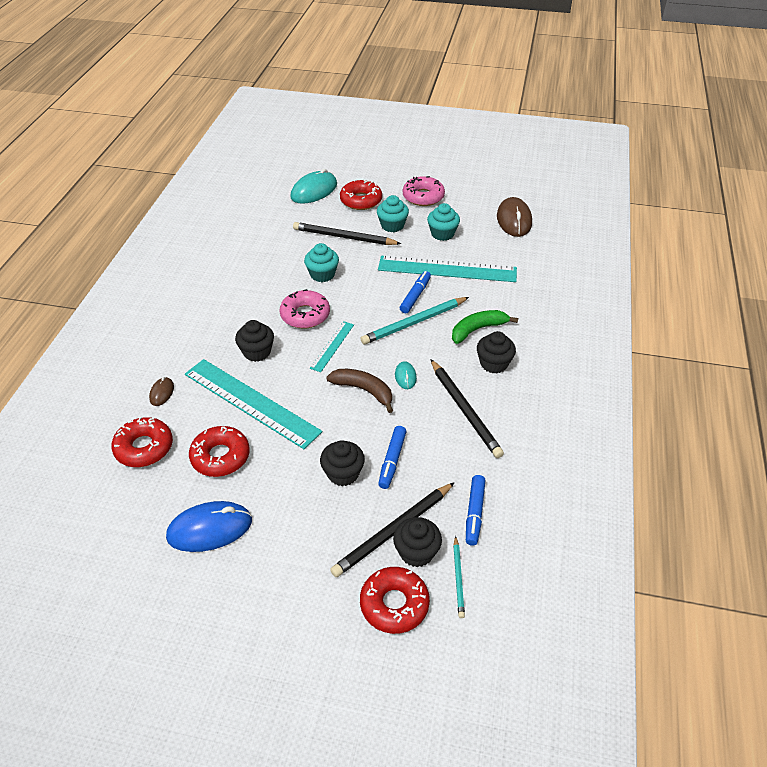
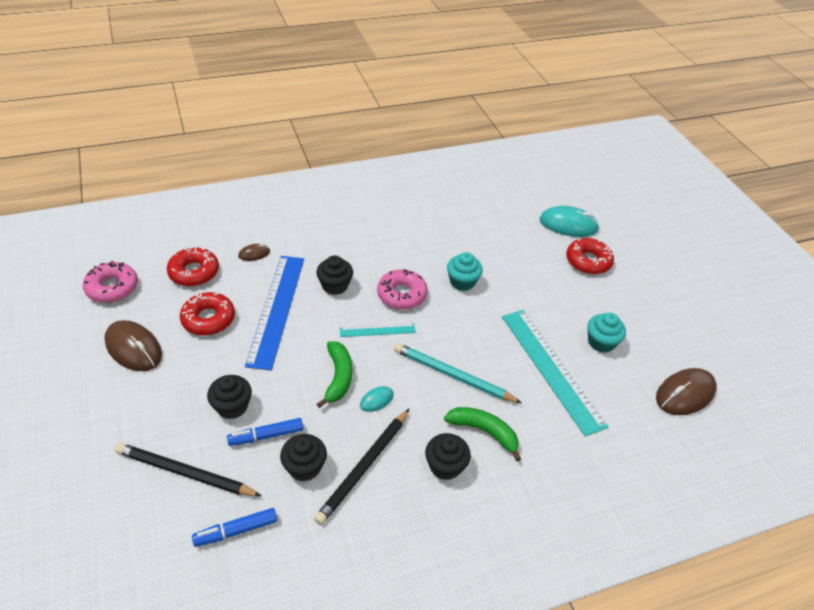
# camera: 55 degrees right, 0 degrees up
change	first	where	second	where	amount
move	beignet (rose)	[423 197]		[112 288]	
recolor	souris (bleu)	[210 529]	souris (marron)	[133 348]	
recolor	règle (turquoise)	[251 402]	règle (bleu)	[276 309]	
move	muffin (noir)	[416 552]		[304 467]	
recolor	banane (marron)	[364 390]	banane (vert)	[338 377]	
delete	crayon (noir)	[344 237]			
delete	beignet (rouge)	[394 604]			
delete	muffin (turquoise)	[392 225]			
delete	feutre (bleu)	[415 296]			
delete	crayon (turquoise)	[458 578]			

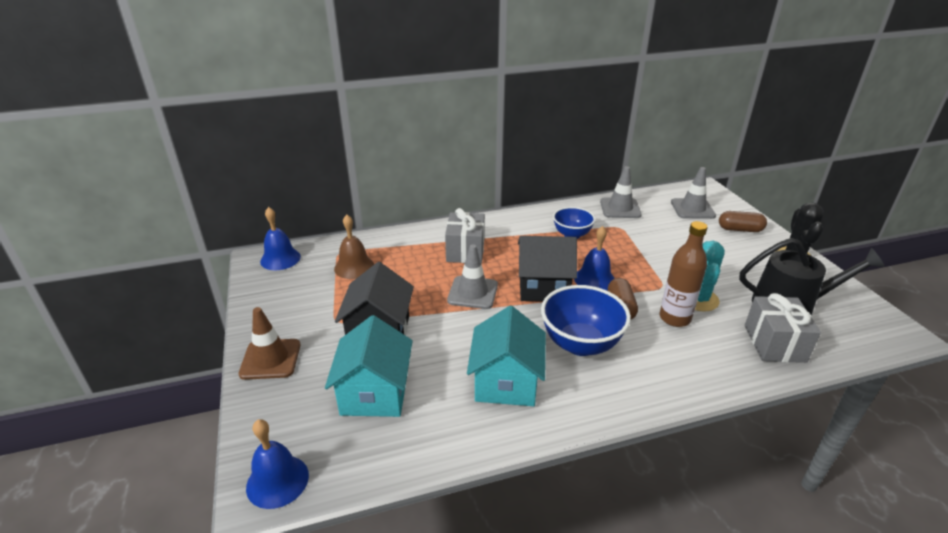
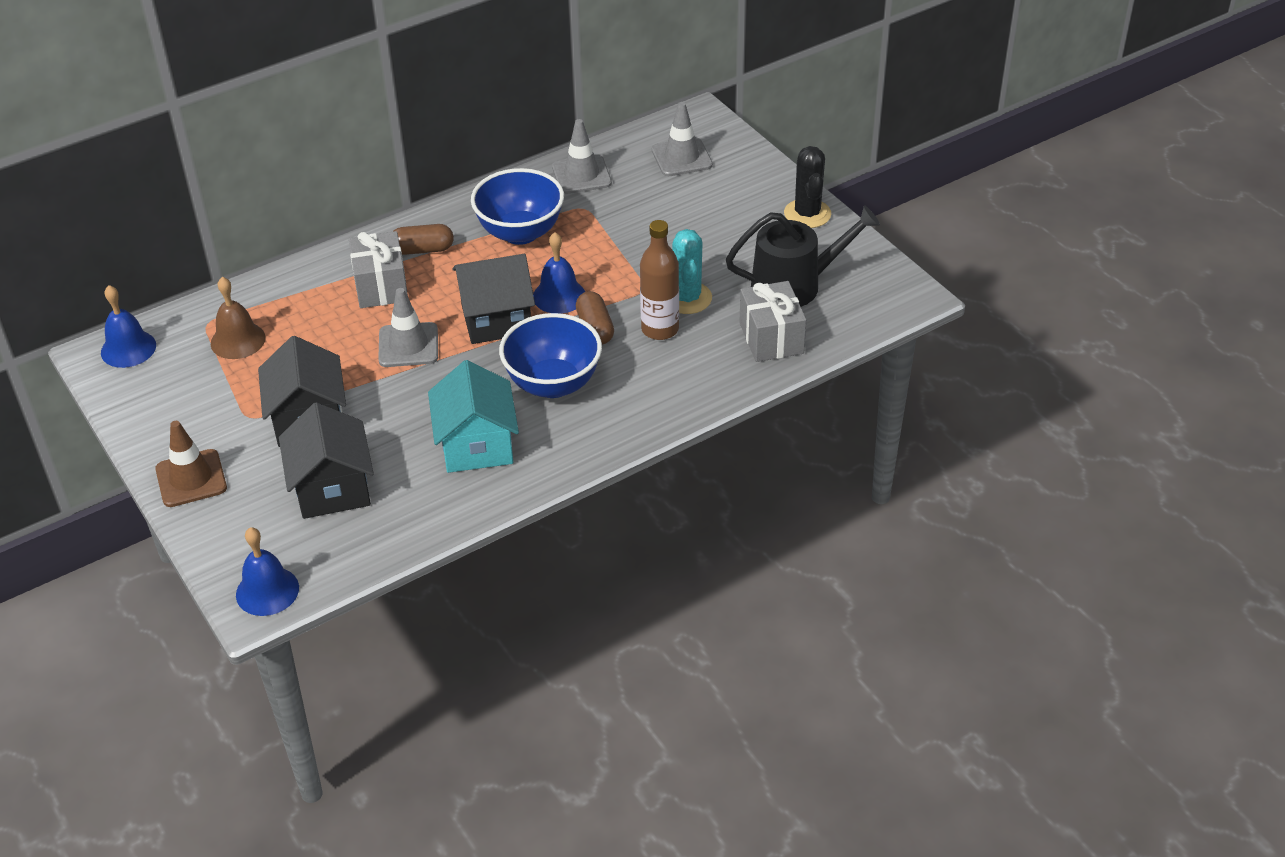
# camera: 15 degrees left, 10 degrees up
change	first	where	second	where	amount
recolor	maison (turquoise)	[374 393]	maison (noir)	[332 488]	
move	gélule (marron)	[740 229]		[422 250]	
resize	bol (bleu)	[572 234]		[520 233]	x1.60

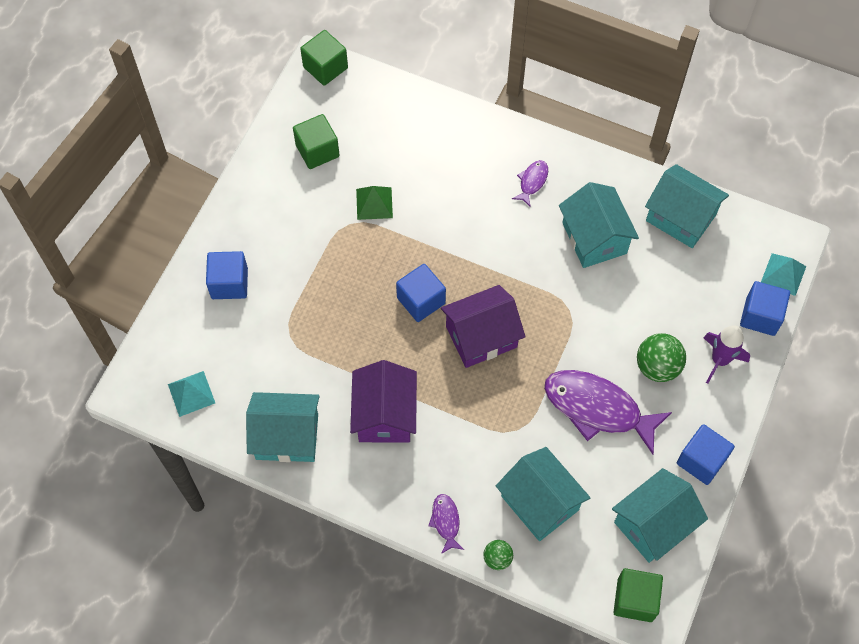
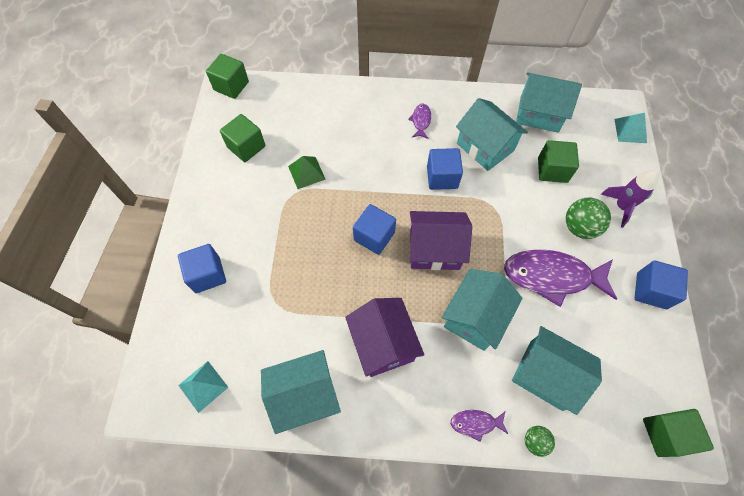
# camera: 20 degrees left, 0 degrees up
change	first	where	second	where	amount
rotate	maison (violet)	[481 337]		[434 249]	45 degrees clockwise
move	cube (bleu)	[760 316]		[442 177]	
move	maison (turquoise)	[653 524]		[475 317]	
rotate	poisson (violet)	[445 521]		[475 423]	60 degrees counterclockwise
insert			cube (vert)	[552 170]	

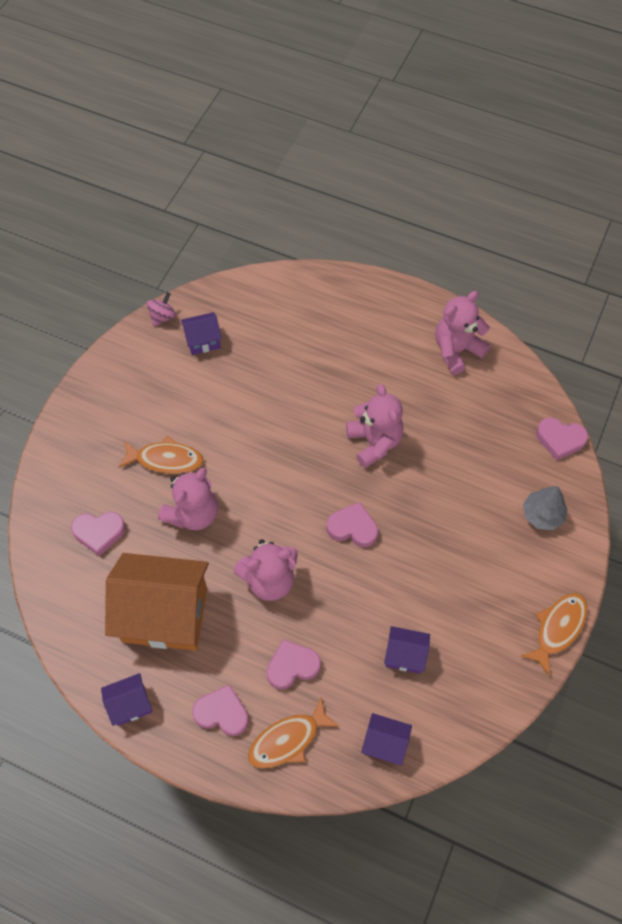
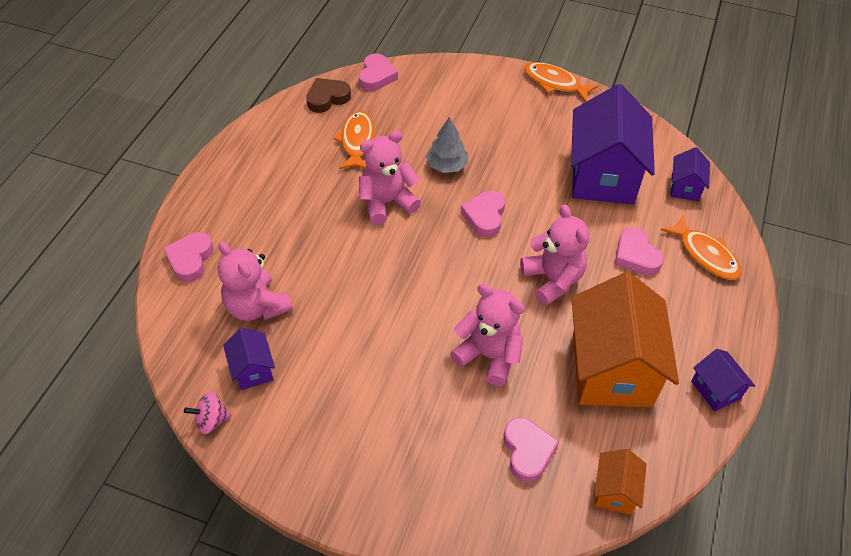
# camera: 95 degrees left, 10 degrees down
change	first	where	second	where	amount
move	cœur (rose)	[222 713]		[190 259]	
rotate	toupie (rose)	[163 317]		[211 420]	45 degrees counterclockwise
move	ours en peluche (rose)	[456 350]		[257 306]	
insert			cœur (marron)	[327 98]	
move	poisson (orange)	[165 459]		[357 141]	
move	arbre (gris)	[542 515]		[447 165]	
resize	maison (violet)	[405 655]		[603 176]	x2.20
insert			maison (orange)	[614 491]	

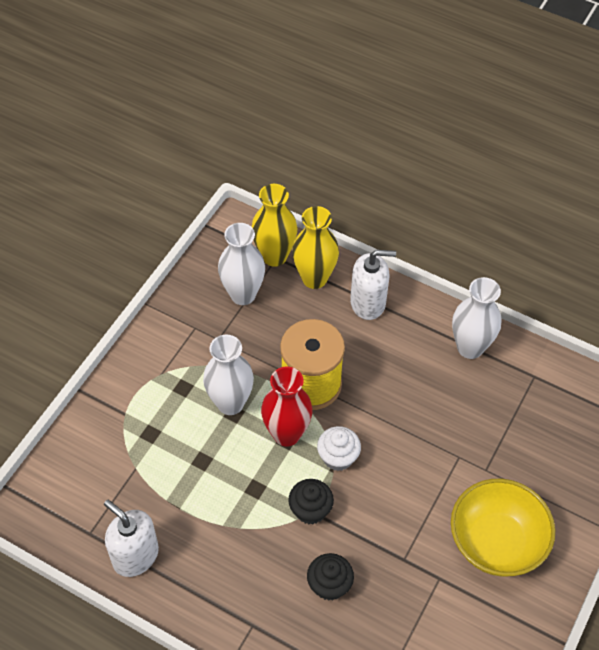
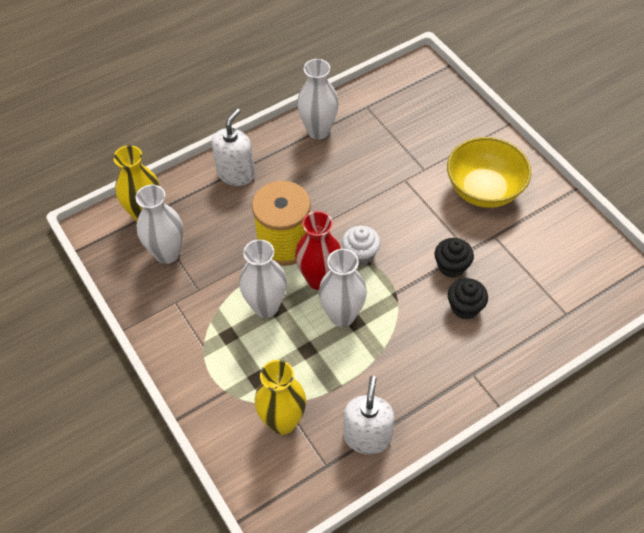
# camera: 60 degrees left, 0 degrees up
change	first	where	second	where	amount
move	vase (jaune)	[314 278]		[283 421]	
insert			vase (blanc)	[342 315]	
rotate	distributeur de savon (blanc)	[135 555]		[367 437]	120 degrees clockwise
move	muffin (noir)	[310 510]		[451 266]	

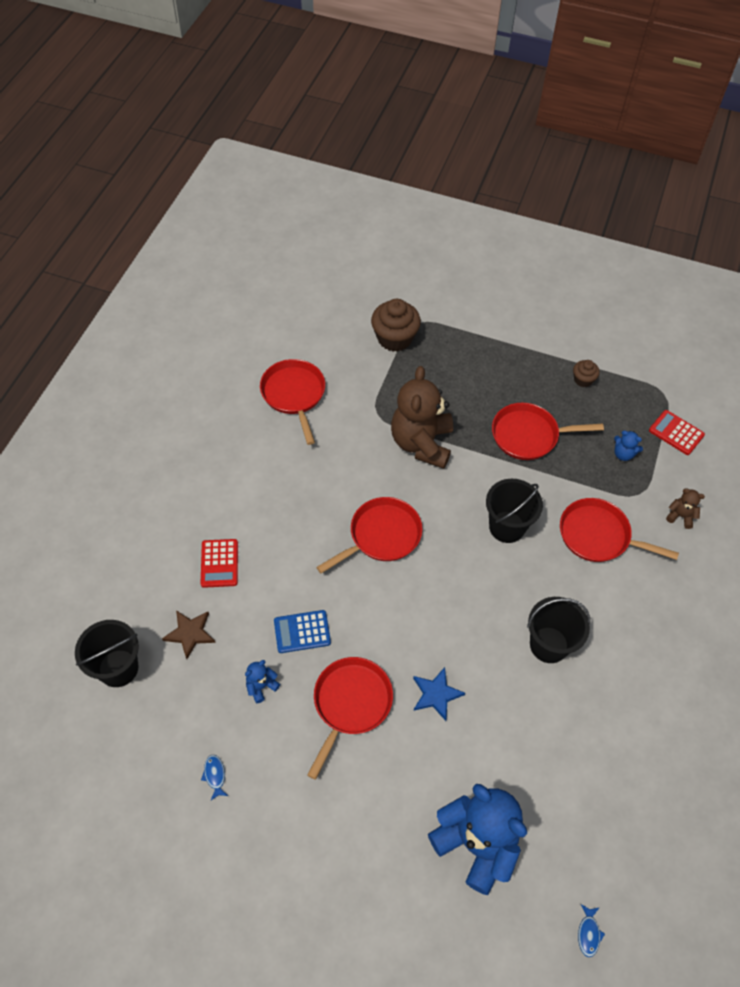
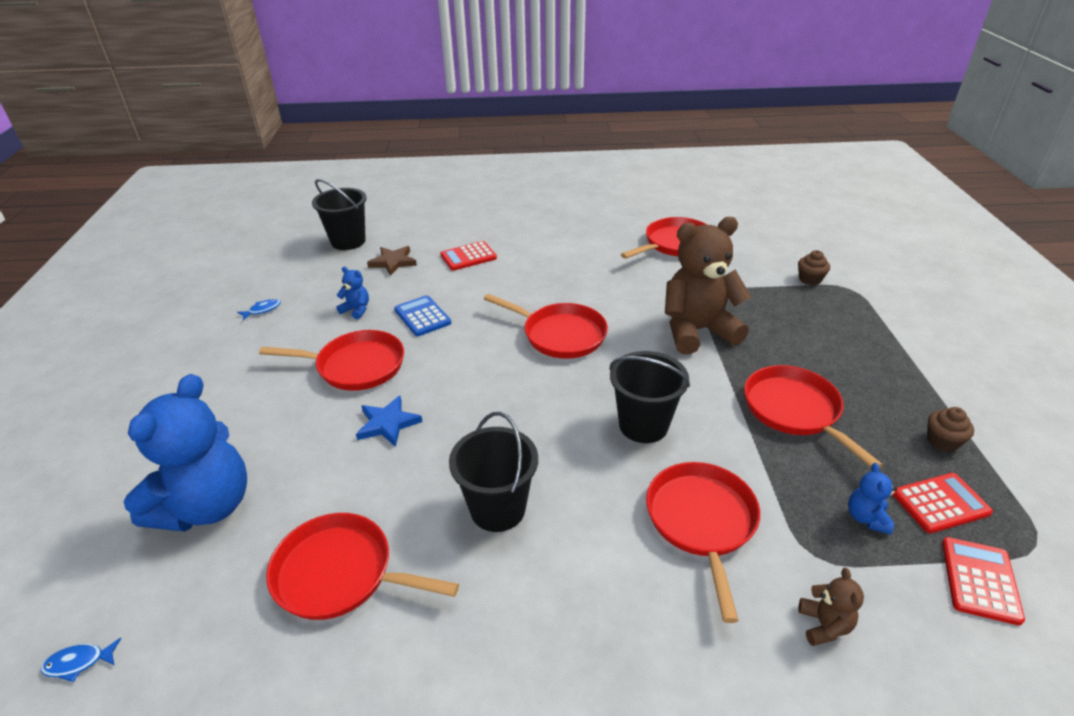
# camera: 70 degrees right, 20 degrees down
change	first	where	second	where	amount
insert			poêle (rouge)	[340 573]	
resize	muffin (marron)	[394 338]		[810 279]	x0.53
insert			calculatrice (rouge)	[940 503]	

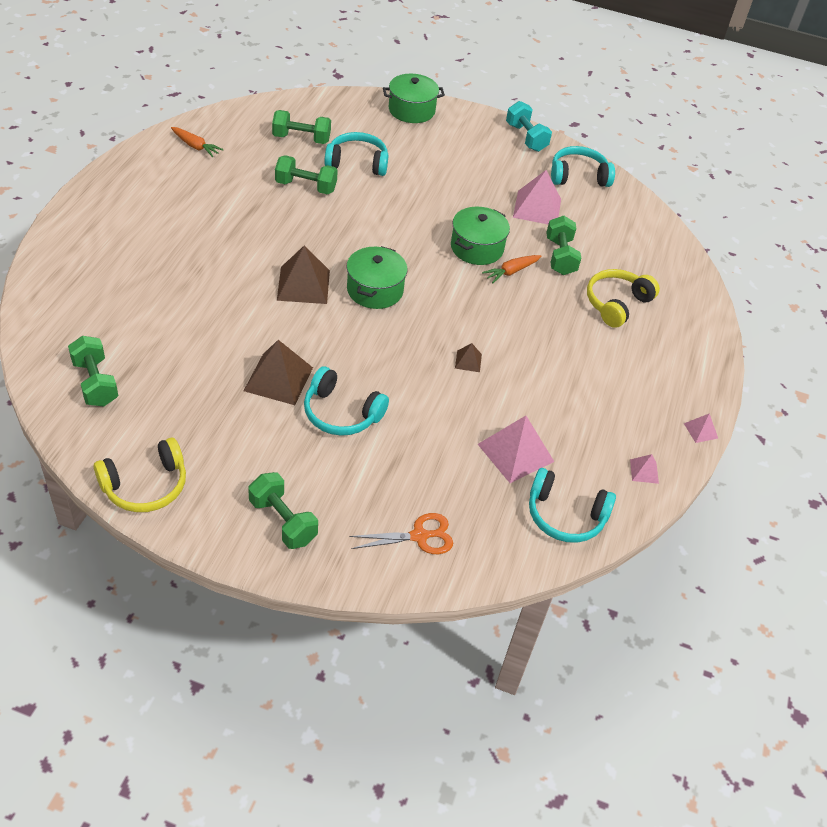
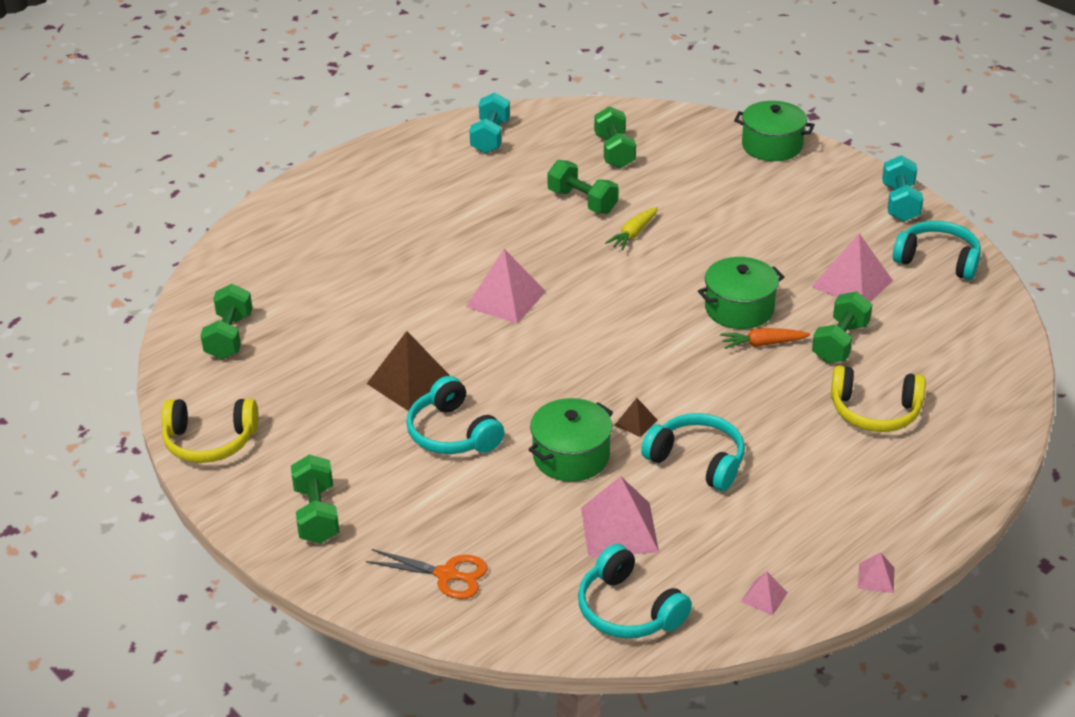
# camera: 35 degrees right, 10 degrees down
change	first	where	second	where	amount
recolor	pyramide (marron)	[303 285]	pyramide (rose)	[506 299]	
replace	carotte (orange)	[195 146]	haltère (turquoise)	[490 137]	
move	marmite (vert)	[375 290]		[571 456]	
rotate	haltère (vert)	[301 139]		[614 152]	45 degrees clockwise
insert			carotte (jaune)	[633 234]	
move	casque audio (turquoise)	[357 163]		[697 461]	
rotate	casque audio (jaune)	[616 304]		[875 411]	150 degrees counterclockwise

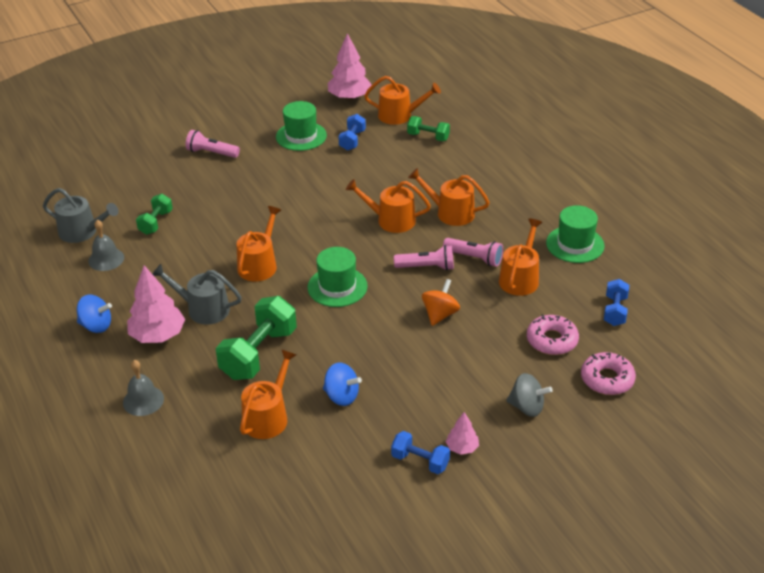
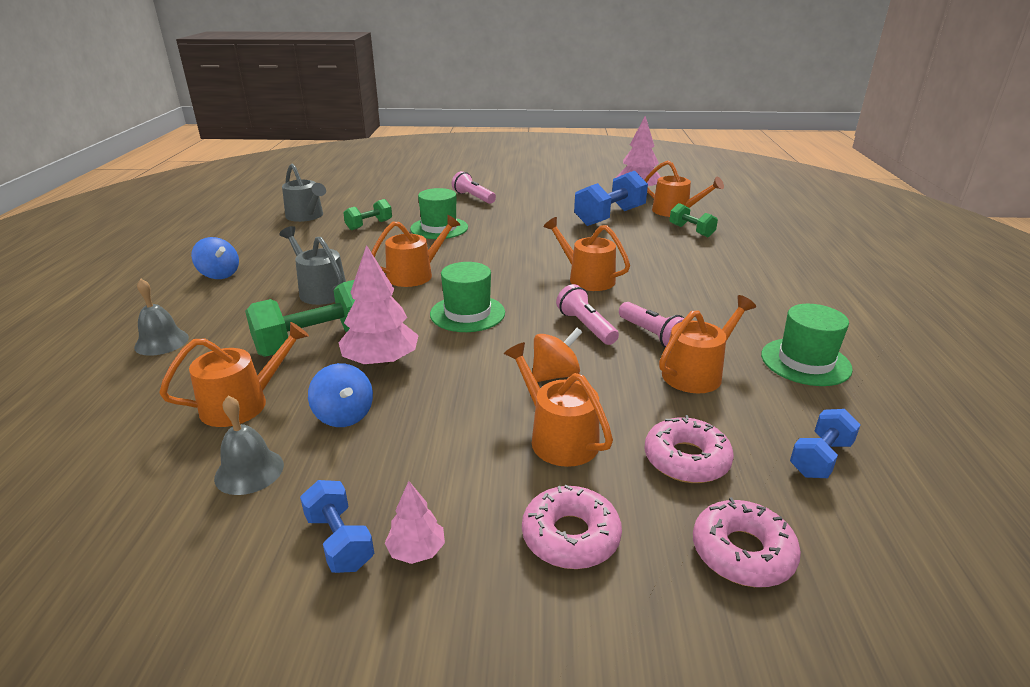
# camera: 30 degrees right, 10 degrees down
change	first	where	second	where	amount
move	cloche (gris)	[106 259]		[249 471]	
move	arbre (rose)	[158 335]		[381 362]	
move	chapeau (vert)	[301 136]		[439 228]	
move	arrosoir (orange)	[450 213]		[558 438]	
replace	toupie (gris)	[527 407]	beignet (rose)	[570 536]	
rotate	lampe de poche (rose)	[427 267]		[586 326]	150 degrees counterclockwise
resize	haltère (bleu)	[352 140]		[609 217]	x1.80

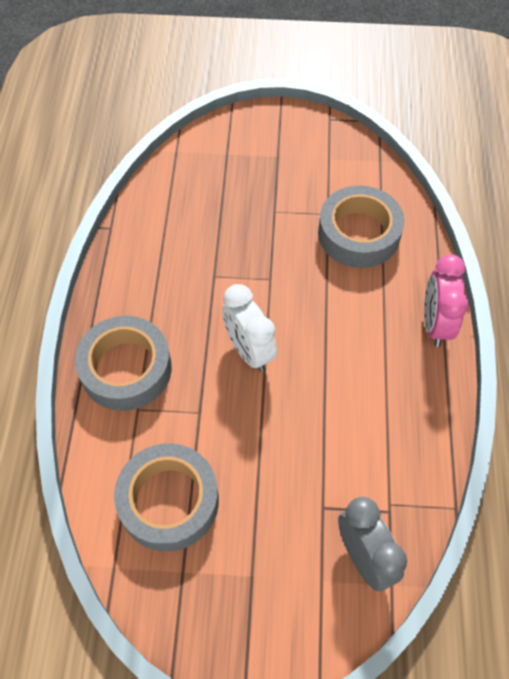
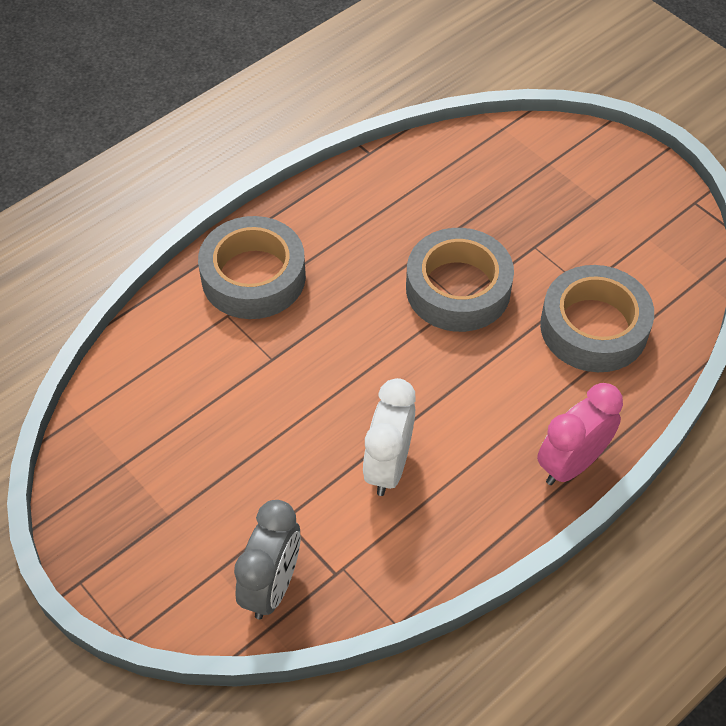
# camera: 45 degrees right, 5 degrees down
change	first	where	second	where	amount
move	réveil (blanc)	[249 351]		[388 466]	
move	ruban adhésif (gris)	[169 501]		[458 289]	

